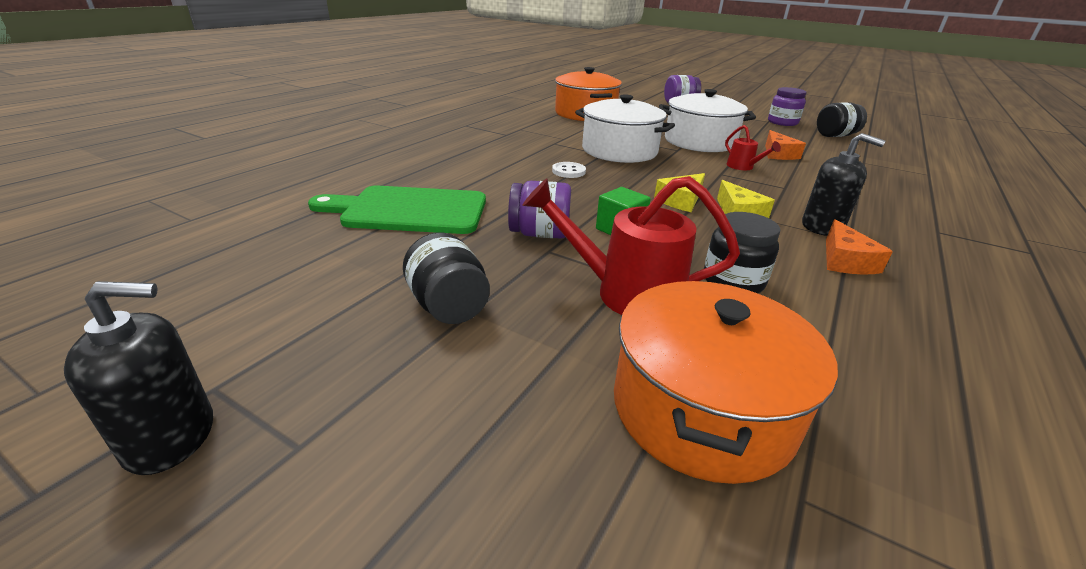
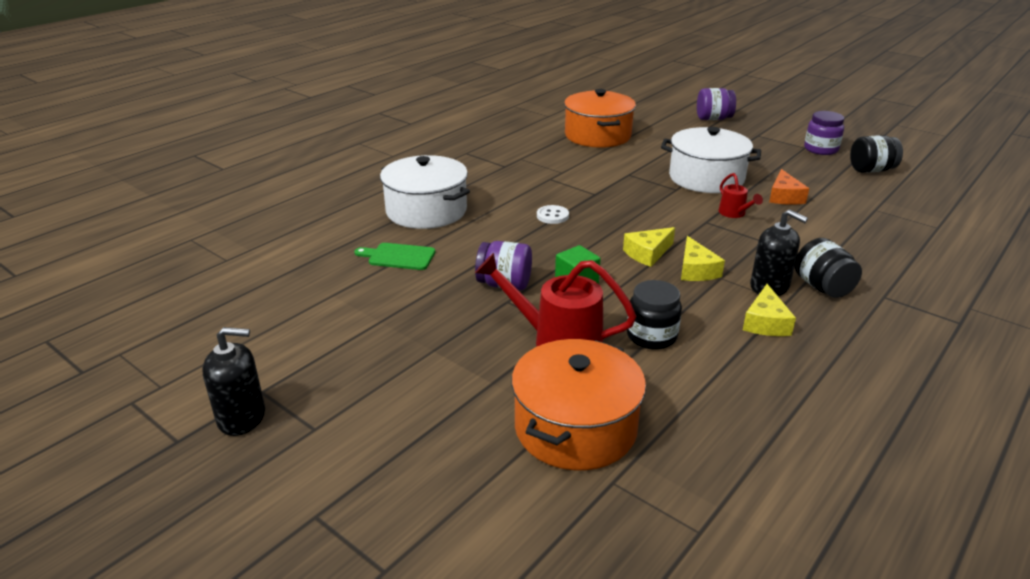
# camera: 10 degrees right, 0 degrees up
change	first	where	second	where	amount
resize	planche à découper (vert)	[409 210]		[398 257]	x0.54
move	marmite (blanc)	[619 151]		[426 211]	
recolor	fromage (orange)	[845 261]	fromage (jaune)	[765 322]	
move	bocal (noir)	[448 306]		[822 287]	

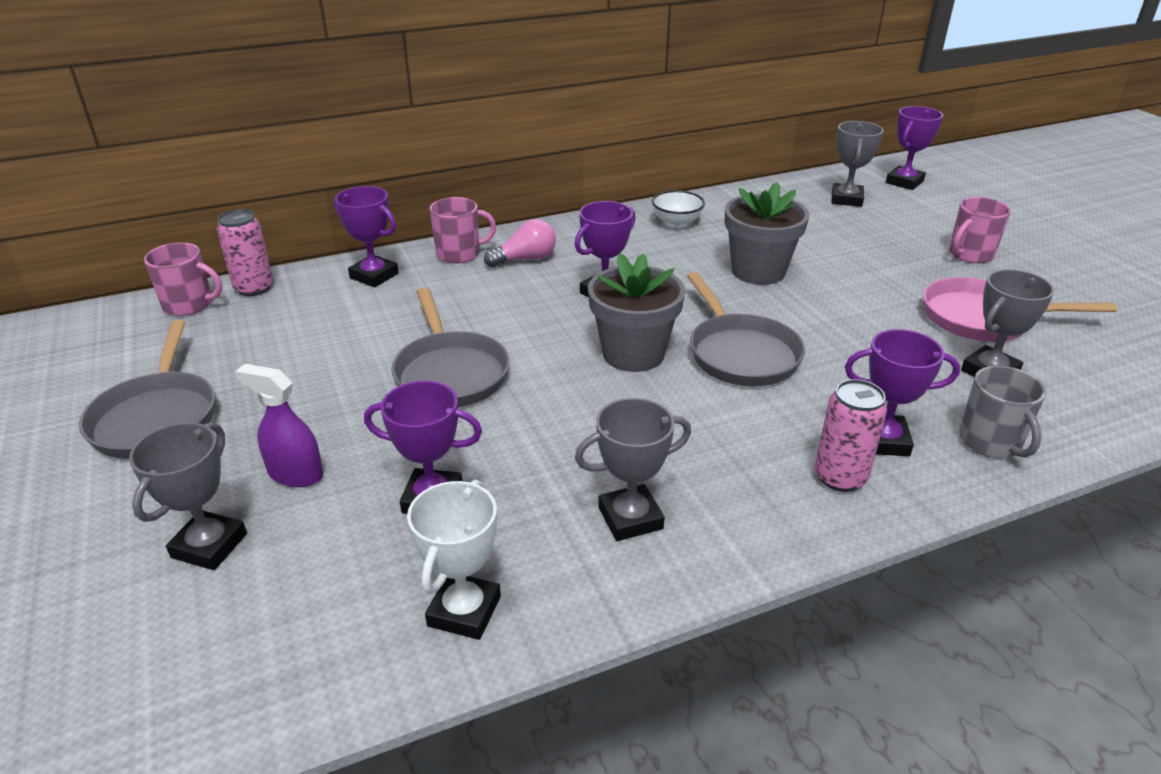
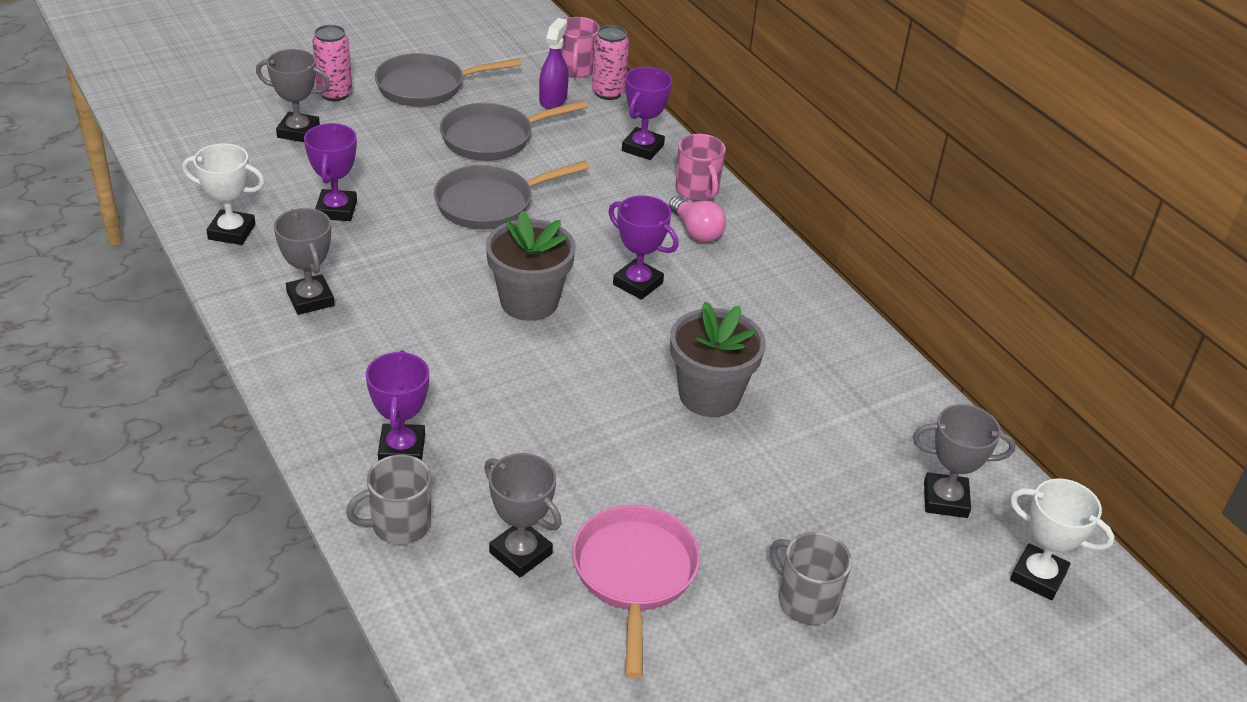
# camera: 80 degrees right, 5 degrees up
change	first	where	second	where	amount
move	canette (rose)	[840 477]		[335 94]	
move	poêle (gris)	[740 353]		[493 138]	
move	vaporisateur (violet)	[295 474]		[553 100]	
recolor	tasse (rose)	[970 254]	tasse (gris)	[806 601]	
recolor	trophée (violet)	[904 182]	trophée (blanc)	[1038 576]	
delete	bol (blanc)	[676 222]			

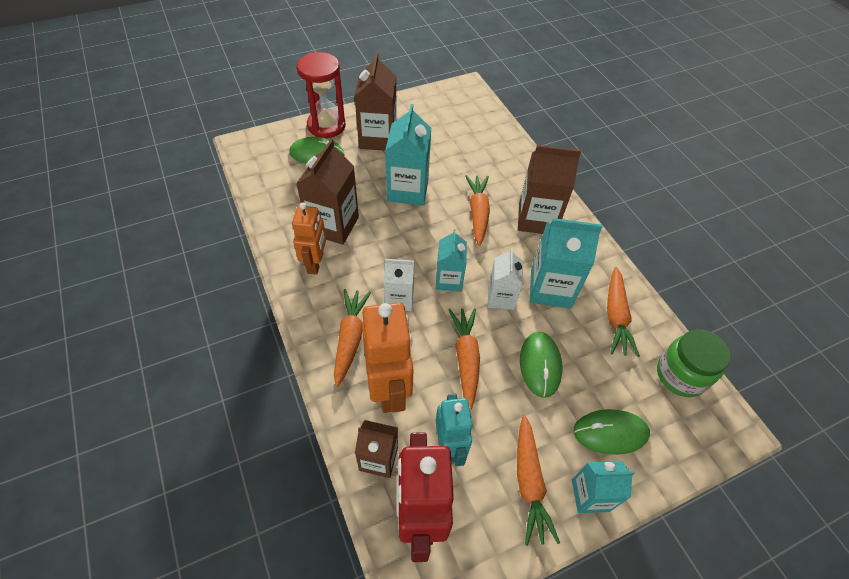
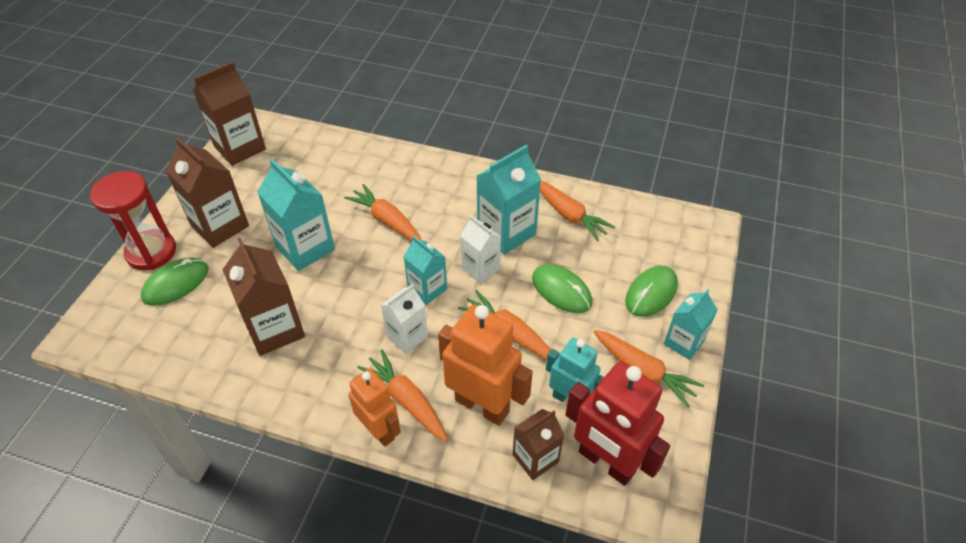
# camera: 45 degrees left, 5 degrees down
change	first	where	second	where	amount
move	brique de lait (marron)	[537 219]		[240 148]	
move	robot (orange)	[315 263]		[379 430]	
delete	bocal (vert)	[680 375]			

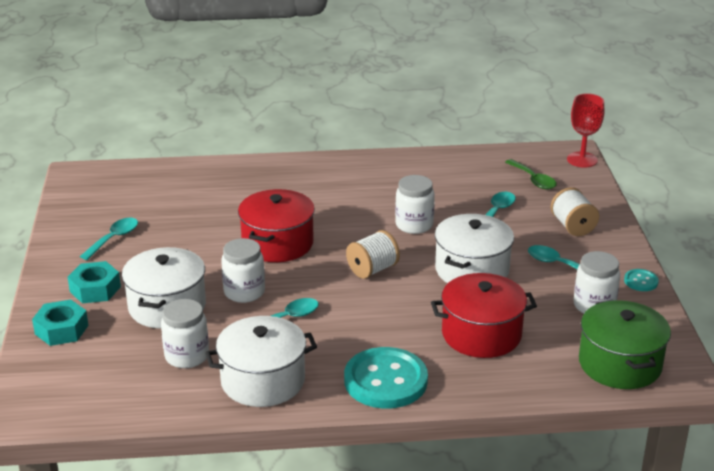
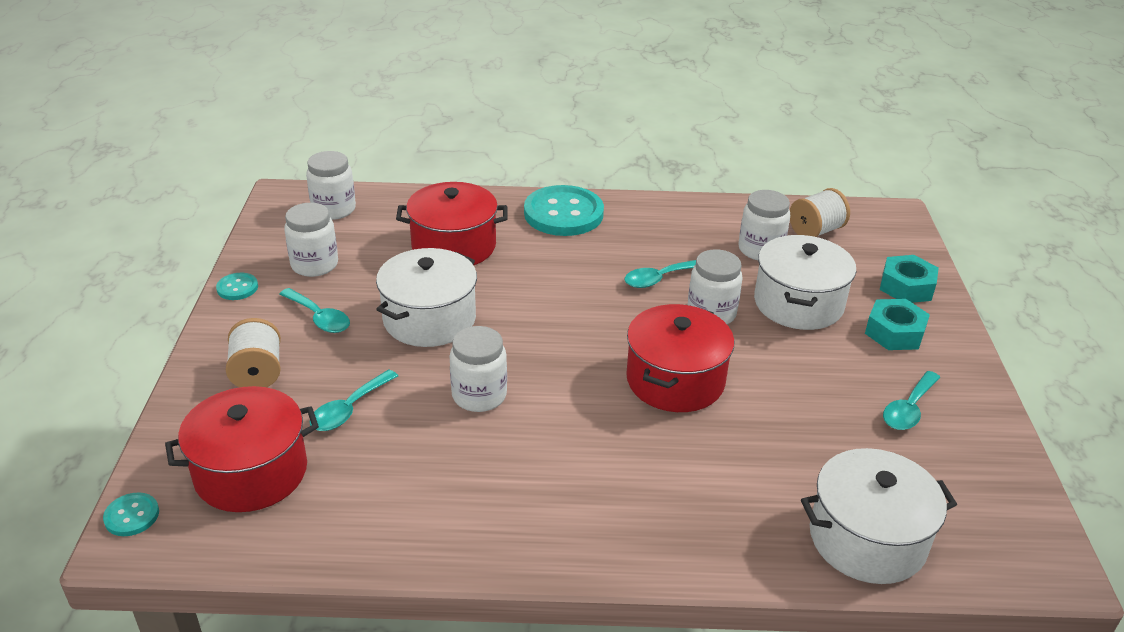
# camera: 175 degrees left, 5 degrees up
change	first	where	second	where	amount
replace	verre à pied (rouge)	[582 160]	bouton (turquoise)	[132 516]	
replace	cuillère (vert)	[533 180]	marmite (rouge)	[251 472]	
replace	marmite (vert)	[620 364]	bocal (blanc)	[334 209]	
move	bobine (blanc)	[372 269]		[815 231]	
move	marmite (blanc)	[263 381]		[867 539]	

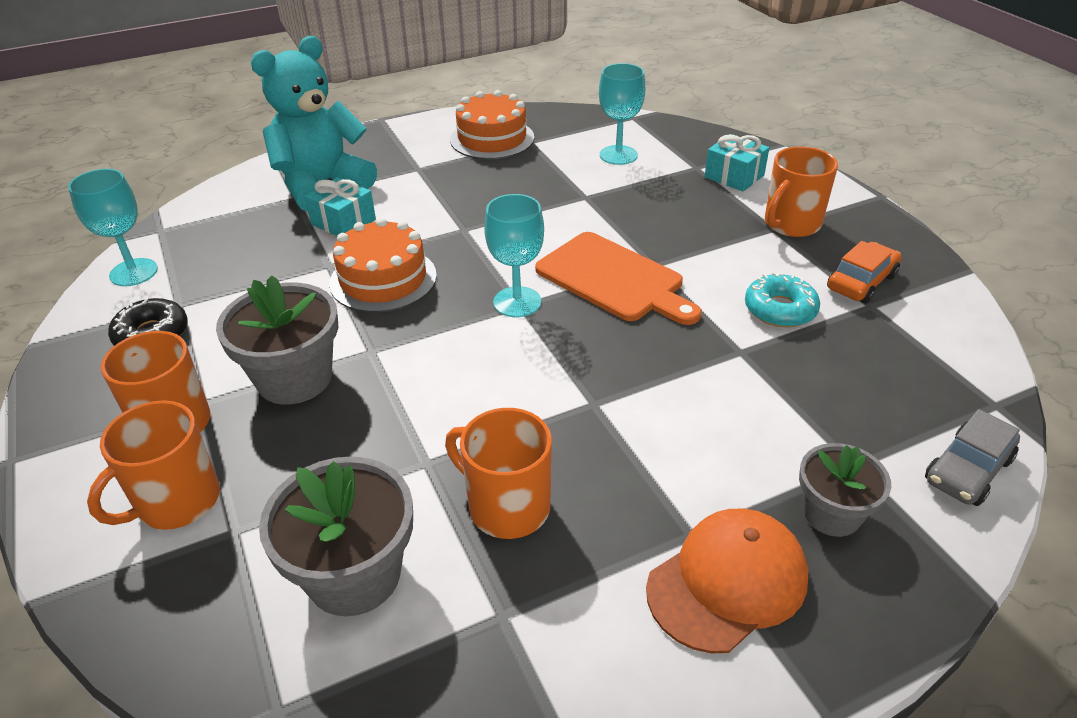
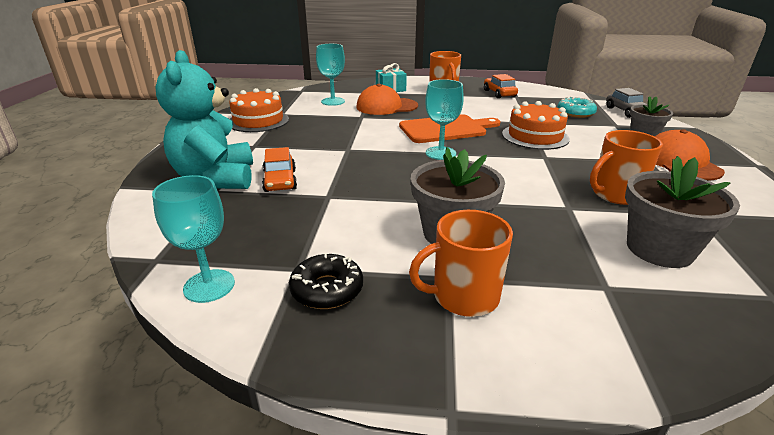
# camera: 60 degrees left, 10 degrees down
change	first	where	second	where	amount
replace	cadeau (turquoise)	[343 222]	voiture (orange)	[280 181]	
insert			casquette (orange)	[386 106]	
move	gâteau (orange)	[383 279]		[535 136]	
move	beignet (turquoise)	[780 309]		[575 113]	
delete	tasse (orange)	[177 501]			

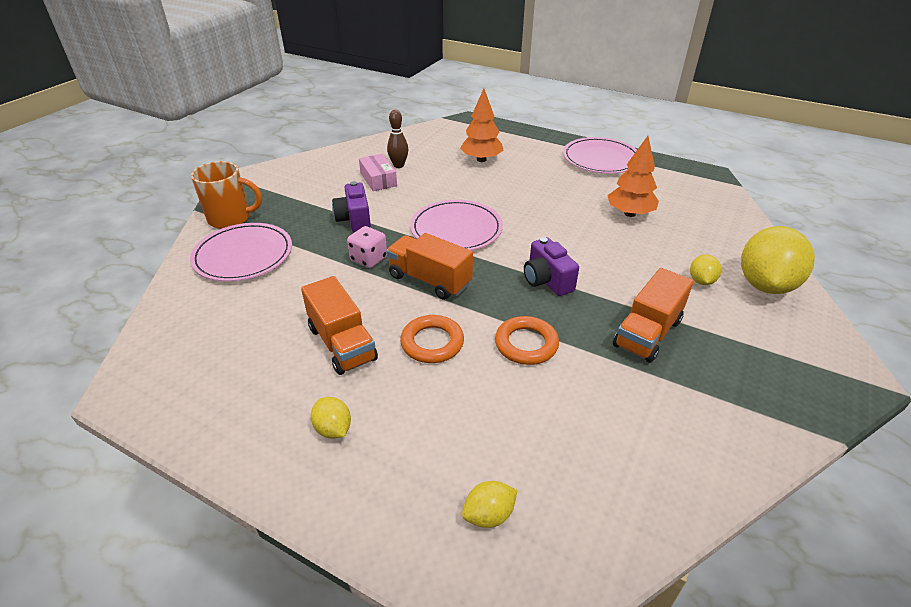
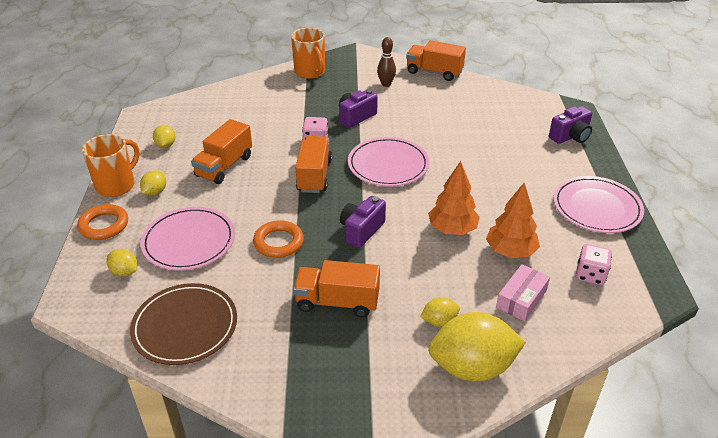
# camera: 60 degrees right, 0 degrees up
change	first	where	second	where	amount
move	anneau (orange)	[432 343]		[104 225]	
insert			tasse (orange)	[116 185]	
insert			assiette (marron)	[185 326]	
move	assiette (rose)	[243 255]		[189 241]	
insert			citron (jaune)	[166 145]	
move	quille (marron)	[398 165]		[386 84]	
insert			camion (orange)	[434 72]	
move	arbre (orange)	[481 159]		[452 229]	
move	boîte (rose)	[378 179]		[521 299]	
insert			appareil photo (violet)	[570 137]	
insert			dé (rose)	[590 275]	

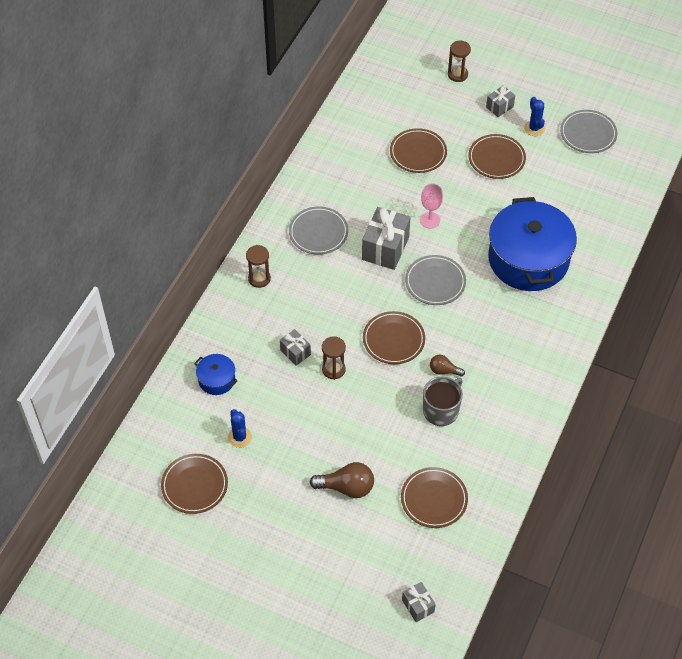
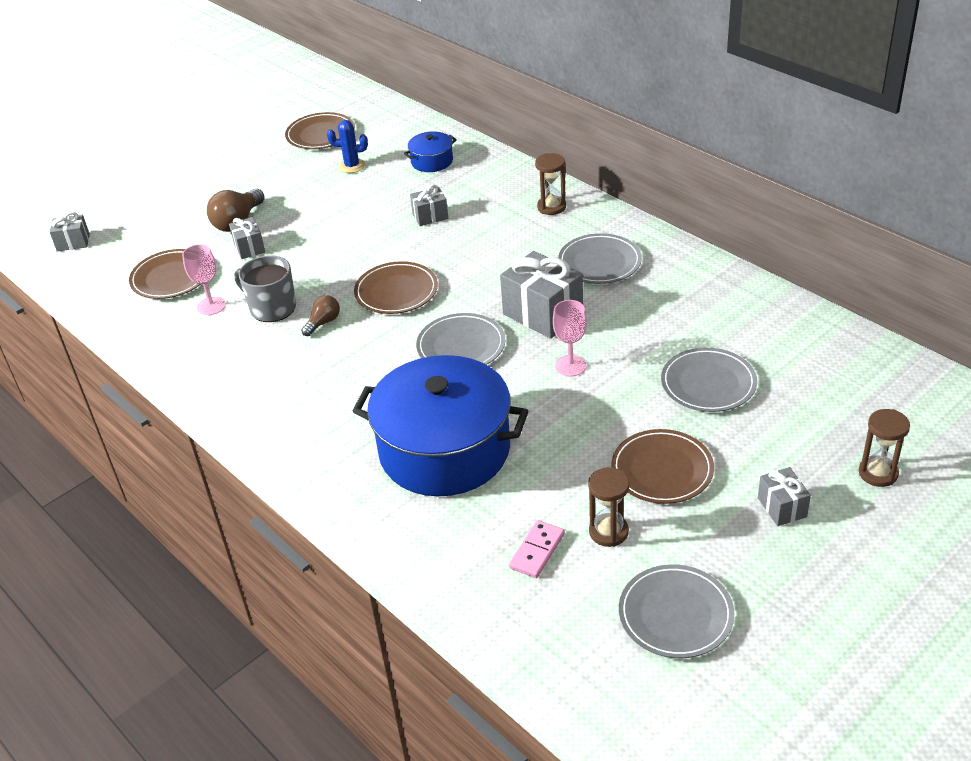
# camera: 115 degrees right, 15 degrees down
change	first	where	second	where	amount
insert			verre à pied (rose)	[211 306]	
insert			cadeau (gris)	[249 248]	
rotate	tasse (gris)	[441 410]		[272 308]	150 degrees clockwise
insert			domino (rose)	[537 551]	
move	sablier (marron)	[333 369]		[608 532]	
recolor	assiette (marron)	[418 153]	assiette (gris)	[708 383]	
delete	cactus (bleu)	[534 128]			

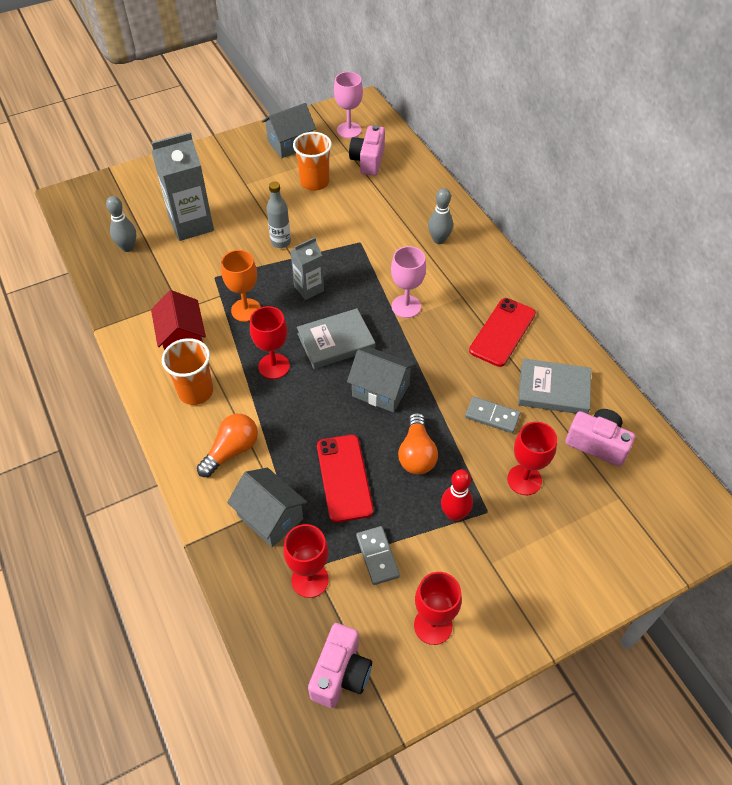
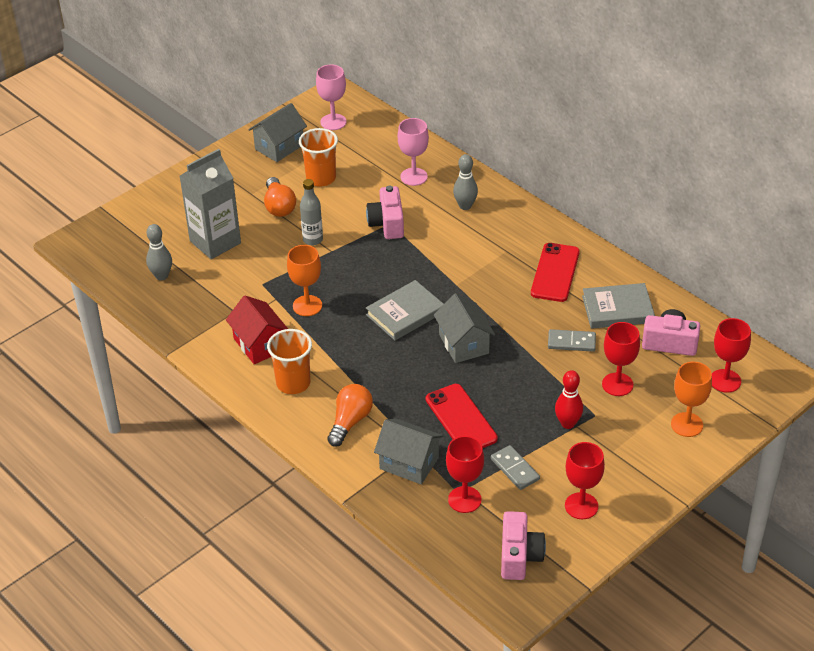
# camera: 15 degrees left, 10 degrees down
change	first	where	second	where	amount
move	ampoule (orange)	[416 454]		[279 206]	
move	appareil photo (rose)	[368 160]		[387 224]	
move	verre à pied (rose)	[406 306]		[414 177]	
rotate	maison (gris)	[380 390]		[464 344]	60 degrees clockwise
insert			verre à pied (orange)	[687 424]	
move	verre à pied (rouge)	[274 366]		[725 381]	
delete	brique de lait (gris)	[309 288]			

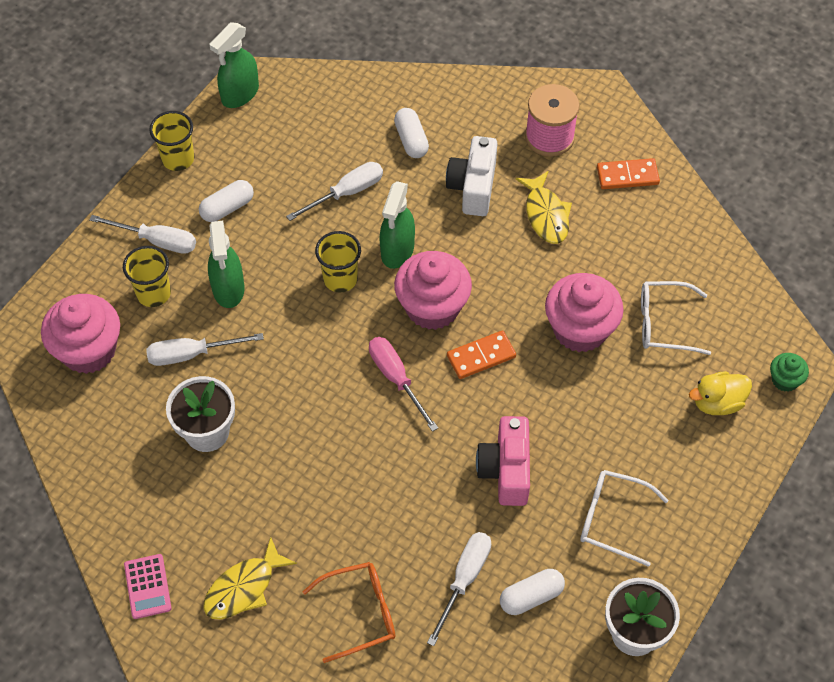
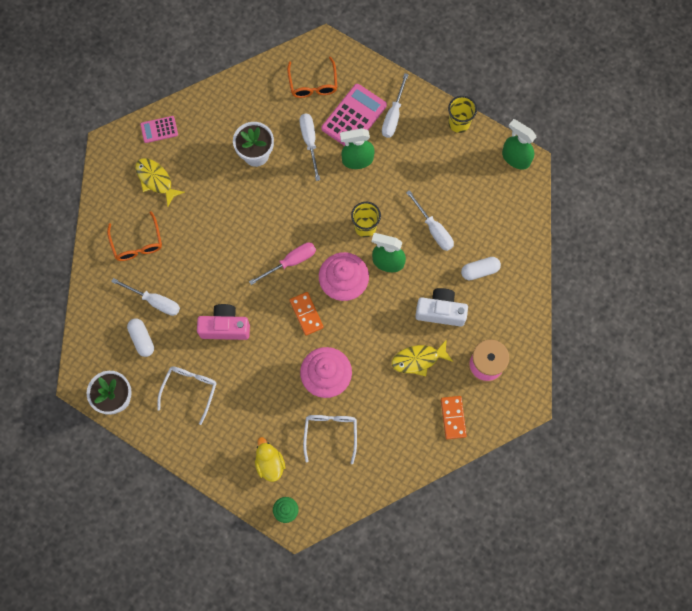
# camera: 90 degrees right, 15 degrees up
change	first	where	second	where	amount
replace	muffin (rose)	[88 350]	lunettes (orange)	[313 84]	
replace	gobelet (jaune)	[153 293]	calculatrice (rose)	[354 117]	
delete	gélule (blanc)	[227 208]			

